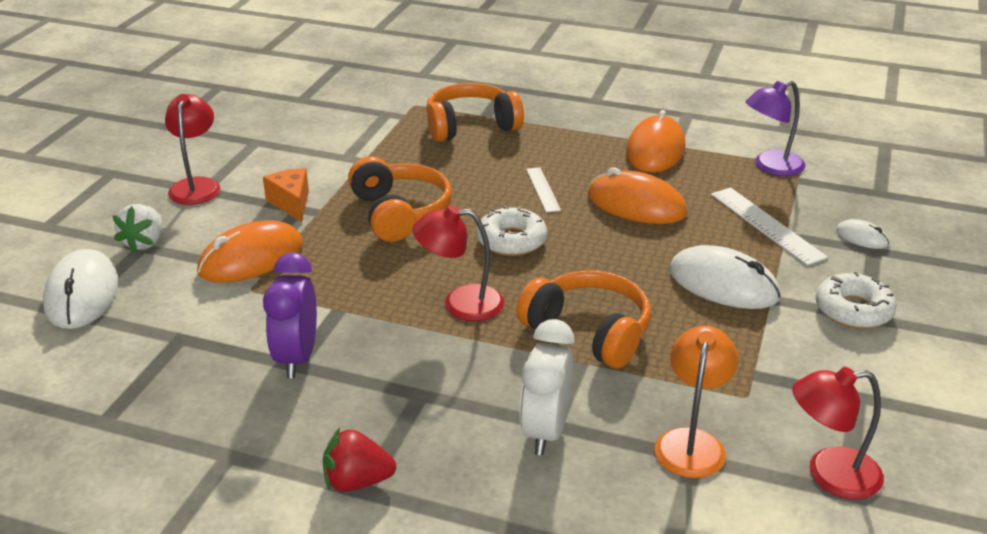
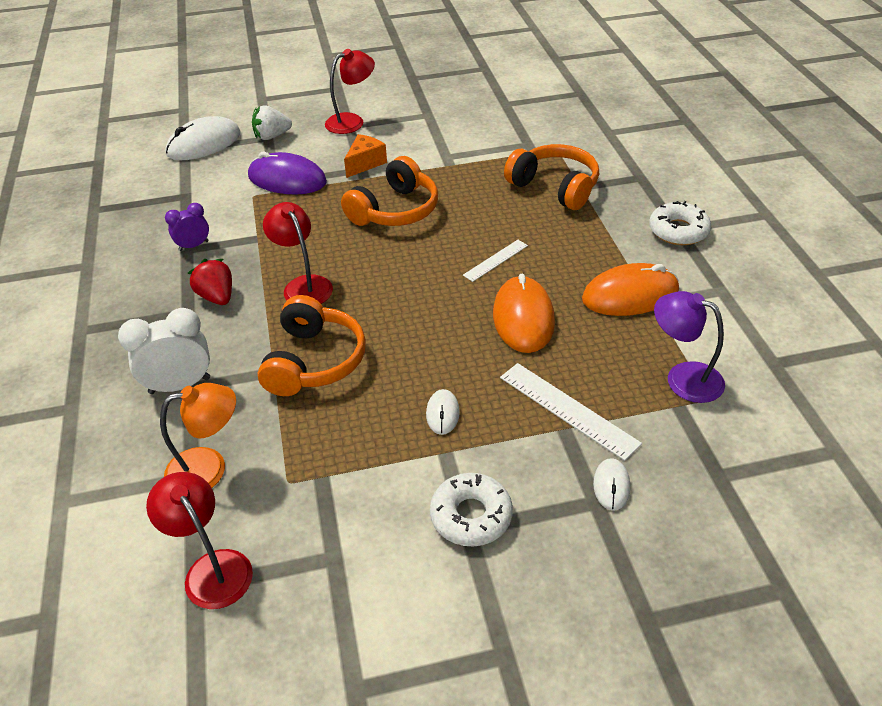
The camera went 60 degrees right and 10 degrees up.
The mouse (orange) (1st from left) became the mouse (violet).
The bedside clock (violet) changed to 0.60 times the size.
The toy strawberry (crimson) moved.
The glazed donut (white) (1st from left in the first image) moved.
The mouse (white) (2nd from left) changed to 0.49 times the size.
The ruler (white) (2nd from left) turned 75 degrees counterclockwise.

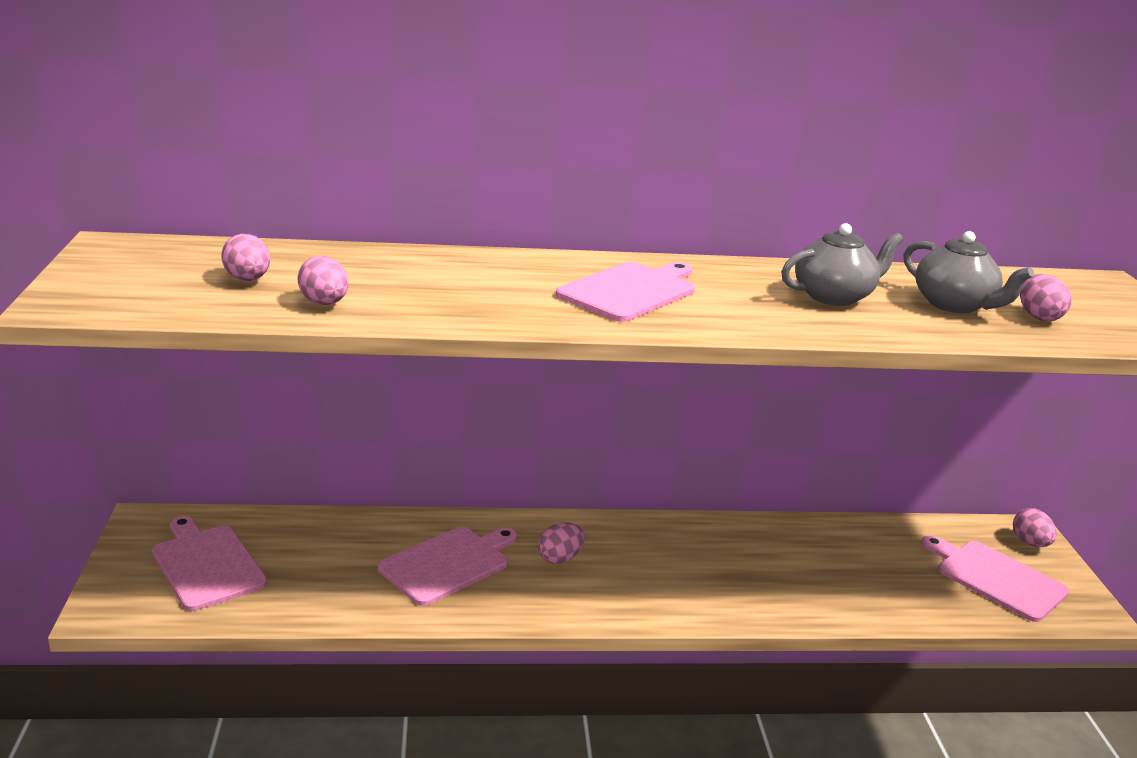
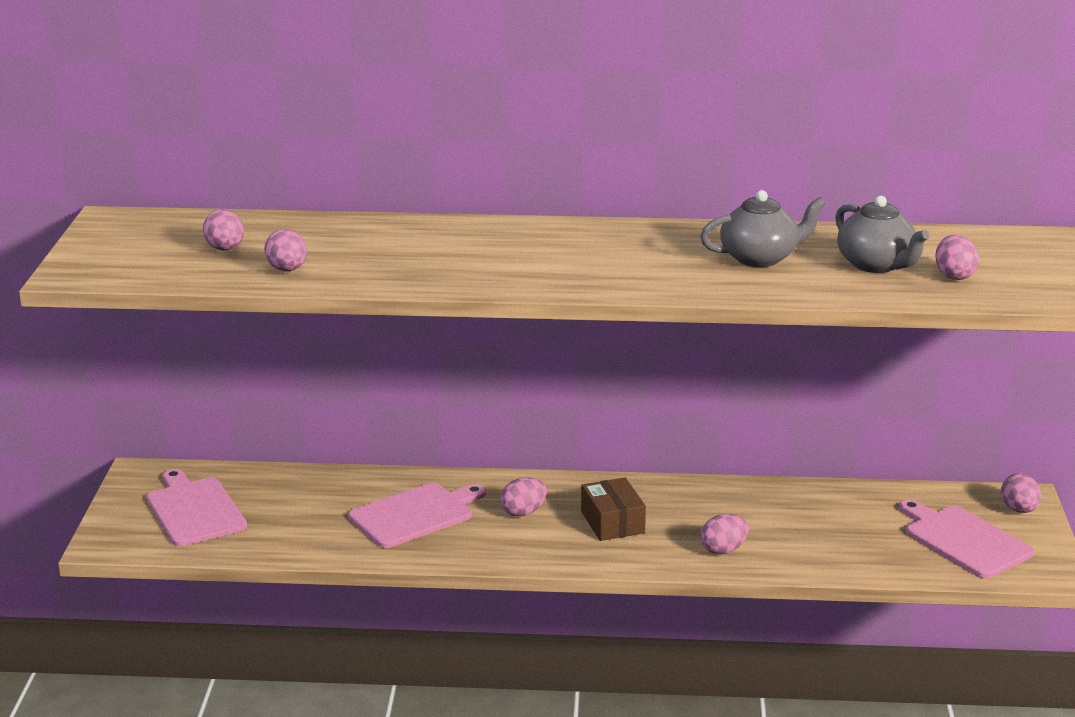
The camera went 10 degrees right and 0 degrees up.
The cutting board (rosy) (3rd from left) disappeared.
The box (dark brown) appeared.
The egg shape (rosy) (4th from left) appeared.

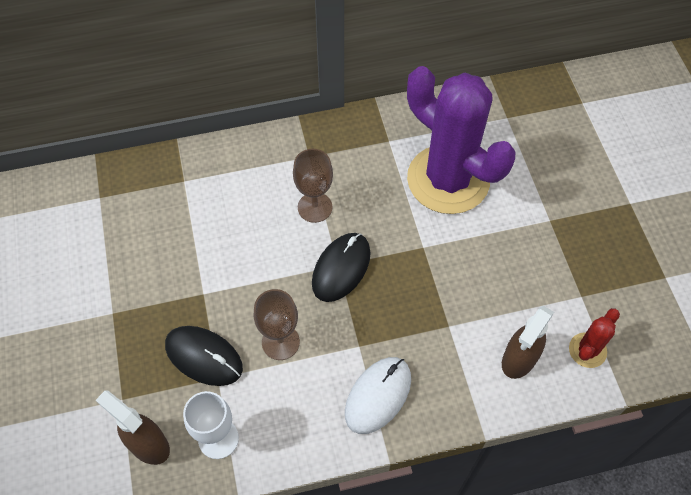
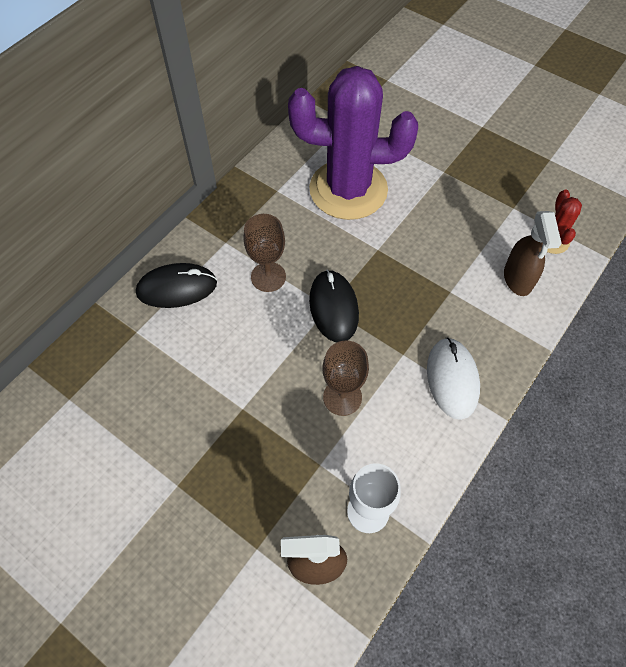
The camera went 40 degrees left and 0 degrees up.
The mouse (jet-black) (1st from left) moved.

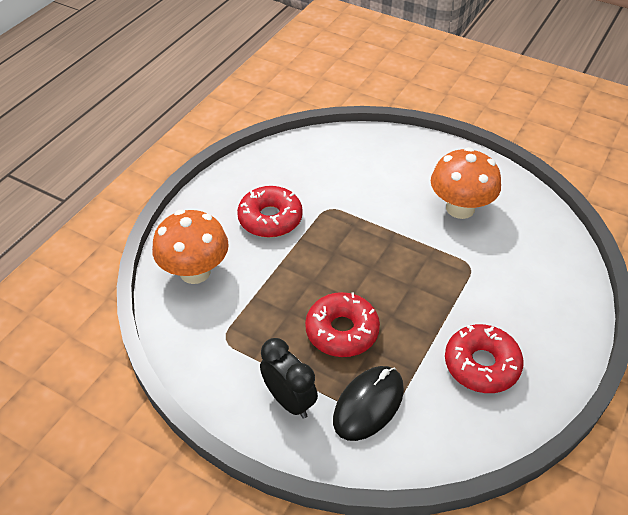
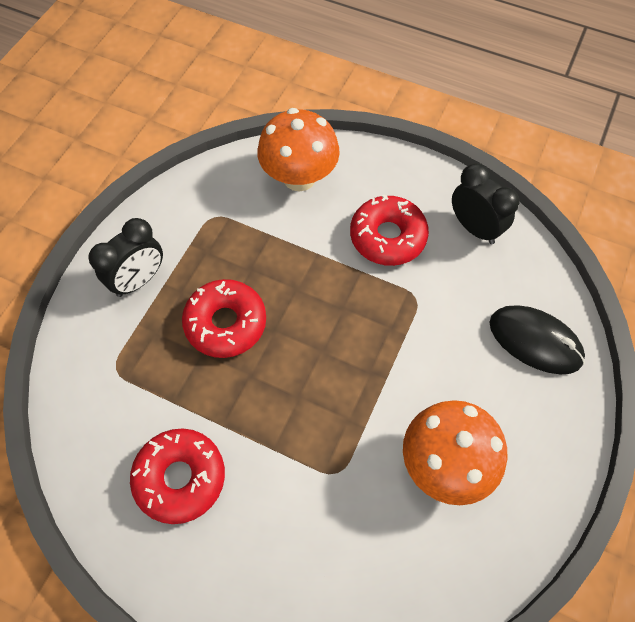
The camera went 85 degrees right and 15 degrees up.
The mouse (jet-black) moved.
The bedside clock (jet-black) (2nd from left) appeared.

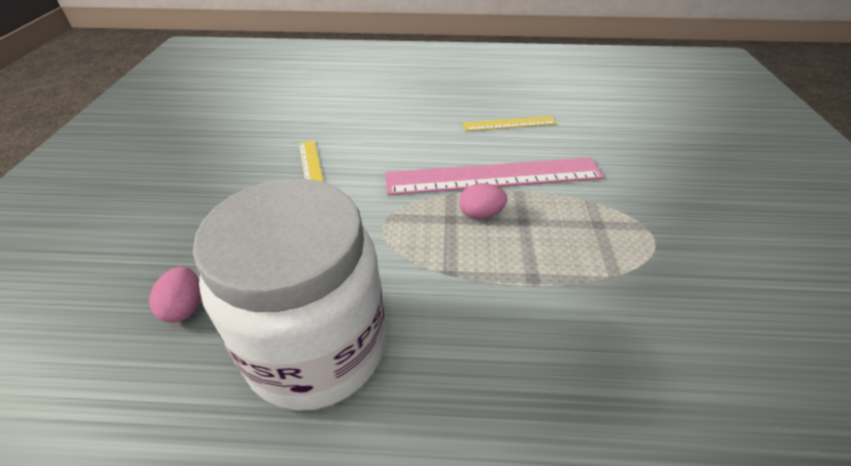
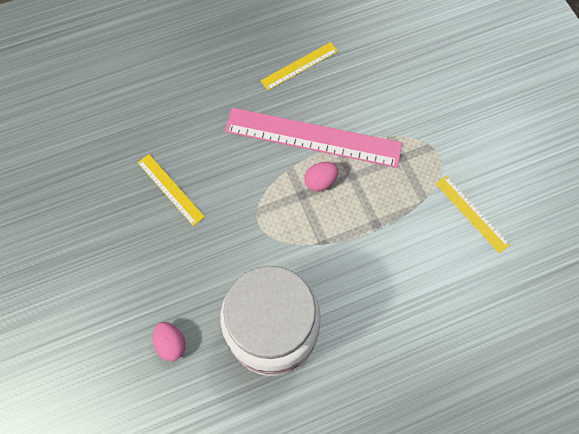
The camera went 25 degrees left and 25 degrees up.
The ruler (rosy) turned 45 degrees clockwise.
The ruler (yellow) (3rd from left) appeared.

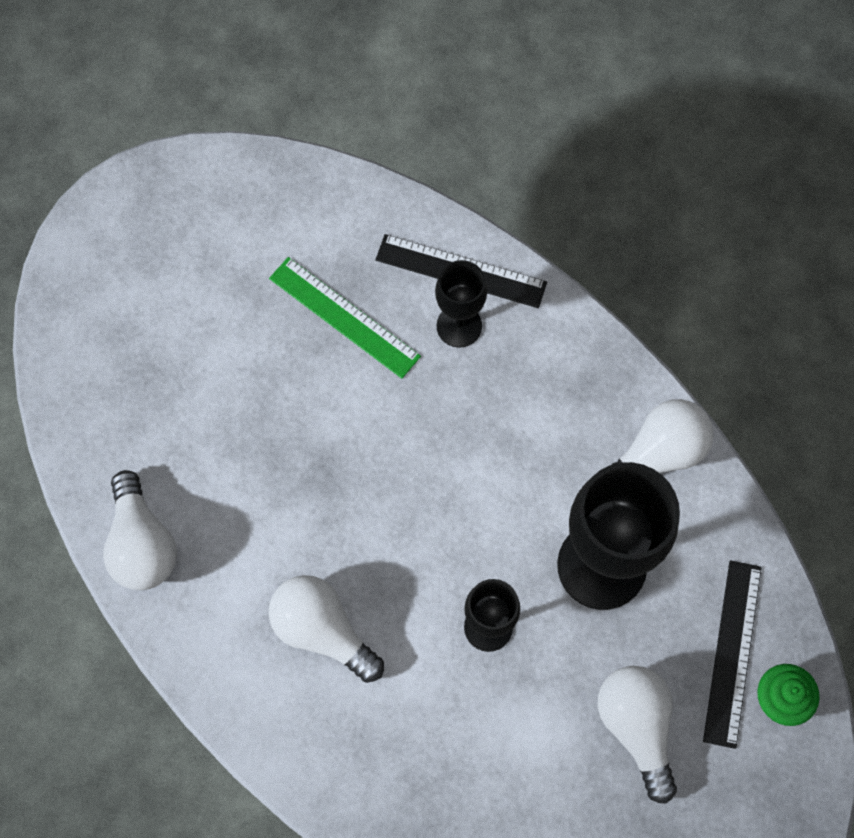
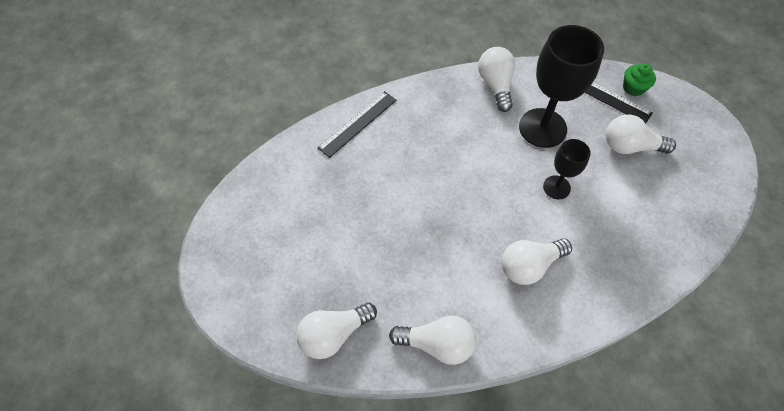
The camera went 65 degrees left and 10 degrees down.
The ruler (green) disappeared.
The goblet (jet-black) (1st from left) disappeared.
The light bulb (white) (1st from left) appeared.

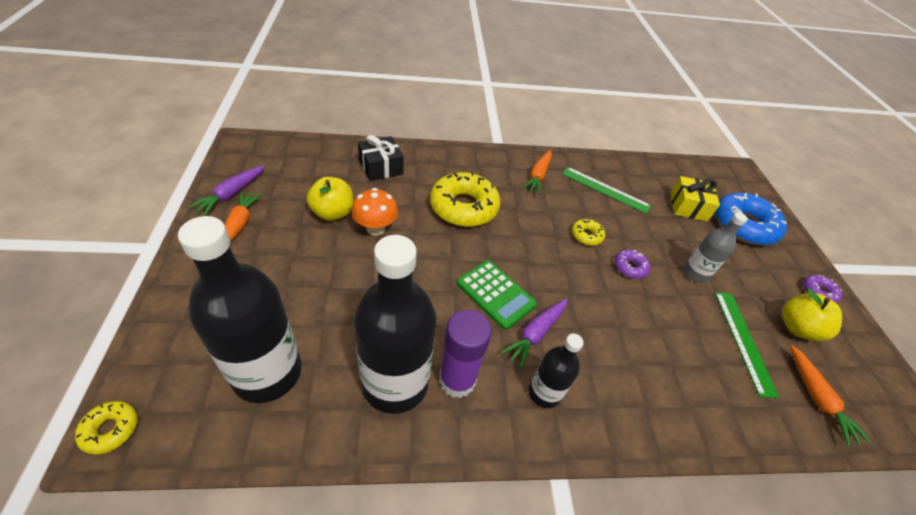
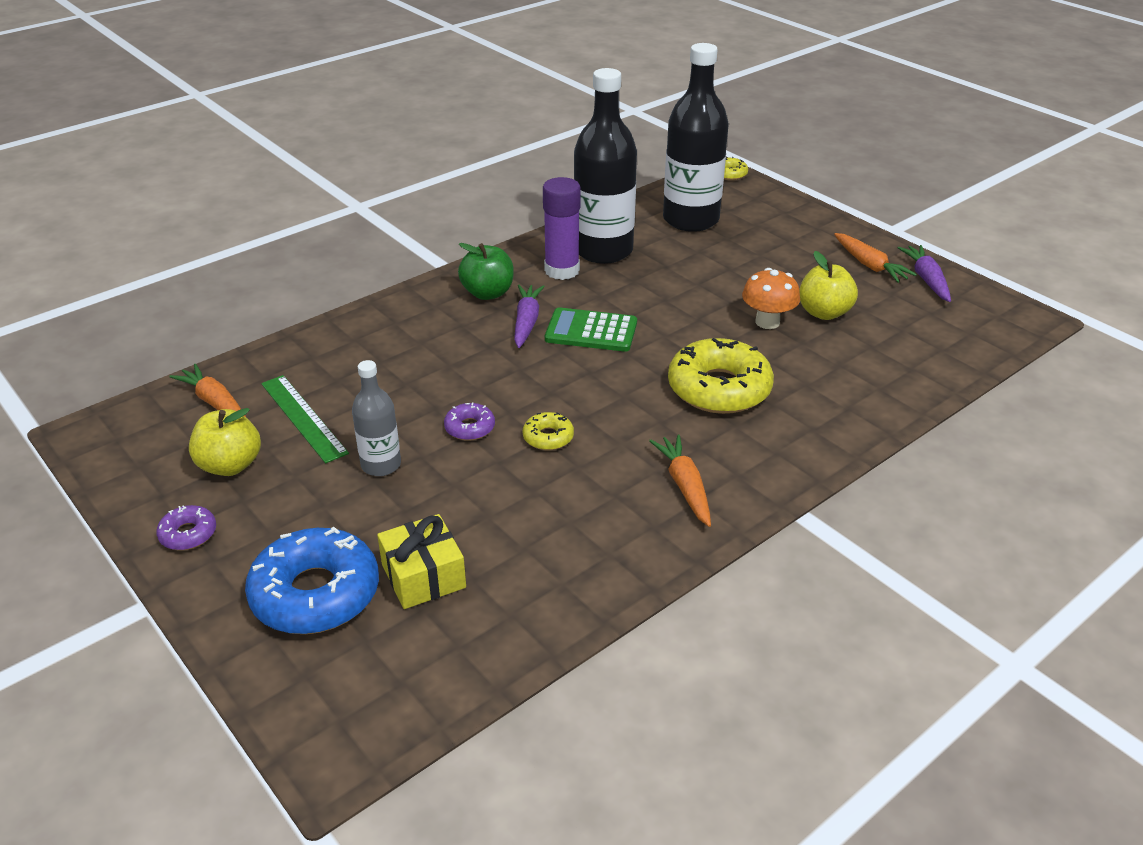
The camera went 150 degrees right and 10 degrees down.
The present (jet-black) disappeared.
The drink bottle (jet-black) (3rd from left) was replaced by the apple fruit (green).
The ruler (green) (1st from left) disappeared.

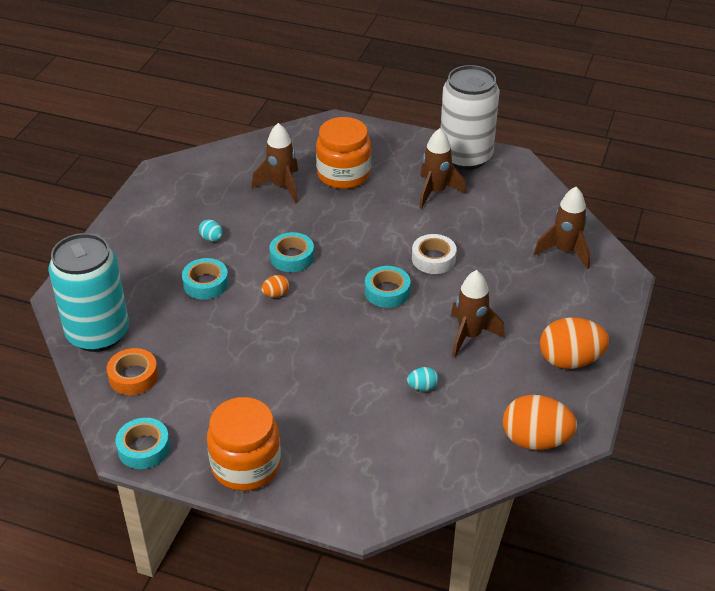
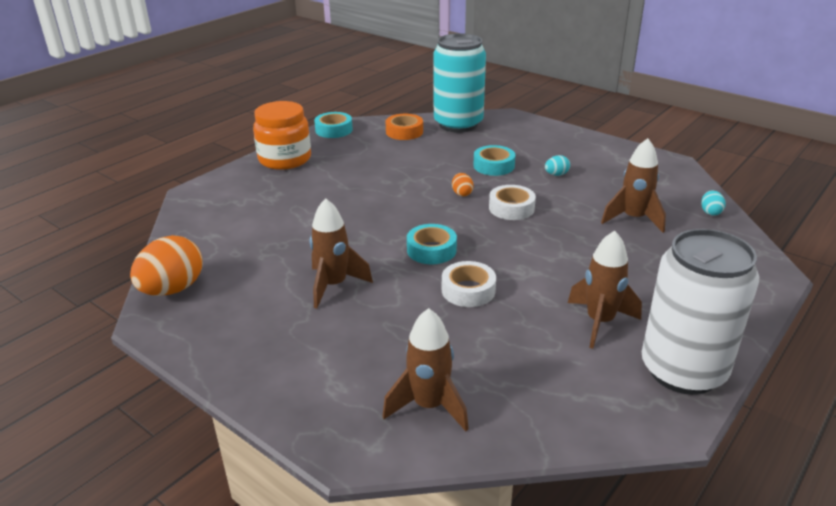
The camera went 110 degrees right and 10 degrees down.
The sticky tape (teal) (3rd from left) became the sticky tape (white) (2nd from left).
The jar (orange) (2nd from left) disappeared.
The egg shape (teal) (2nd from left) moved.
The egg shape (orange) (3rd from left) disappeared.

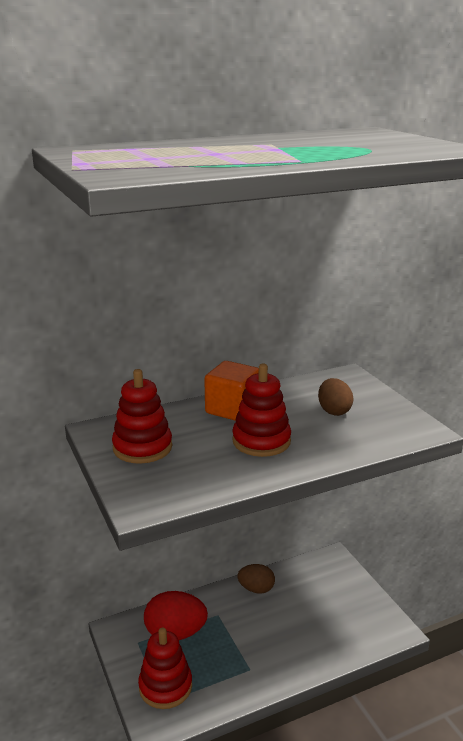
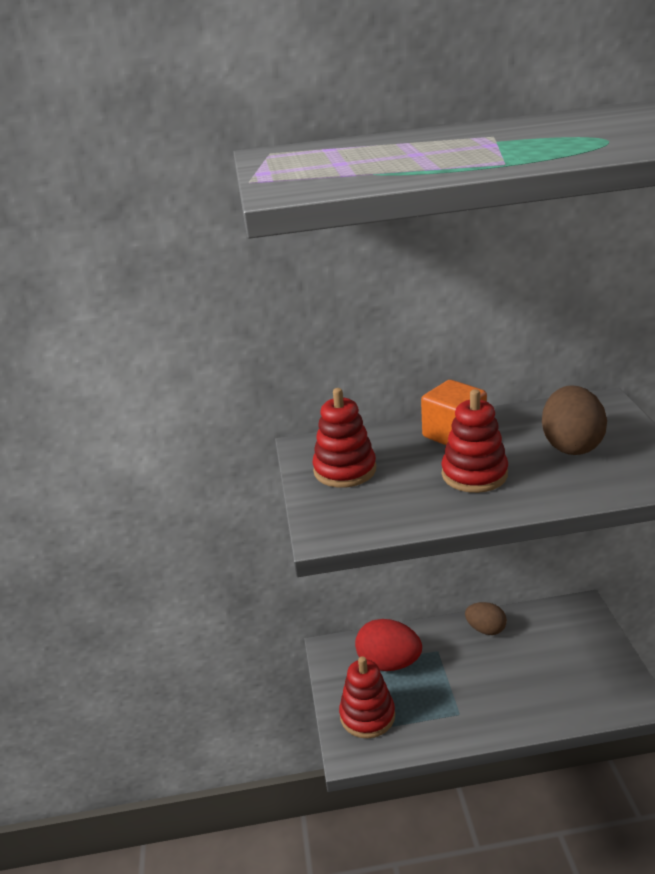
The camera went 20 degrees right and 5 degrees up.
The egg shape (dark brown) (2nd from left) changed to 1.56 times the size.

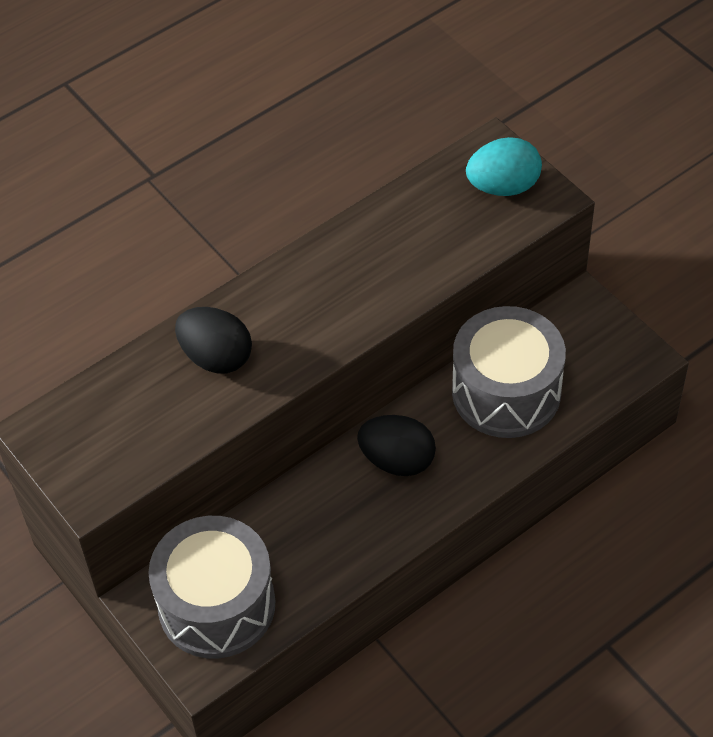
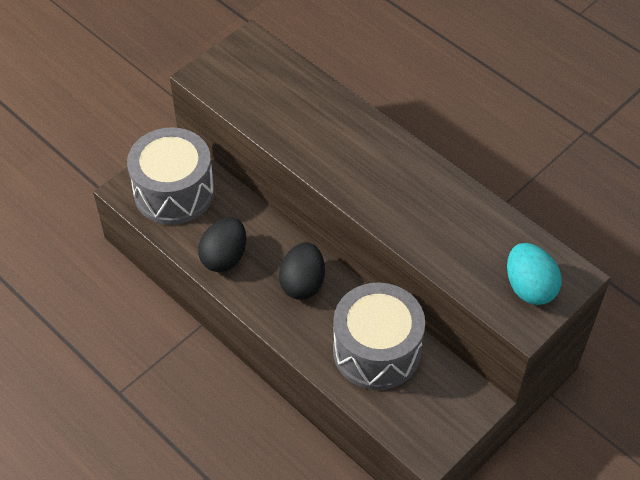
The camera went 80 degrees right and 0 degrees up.
The egg shape (jet-black) (1st from left) moved.

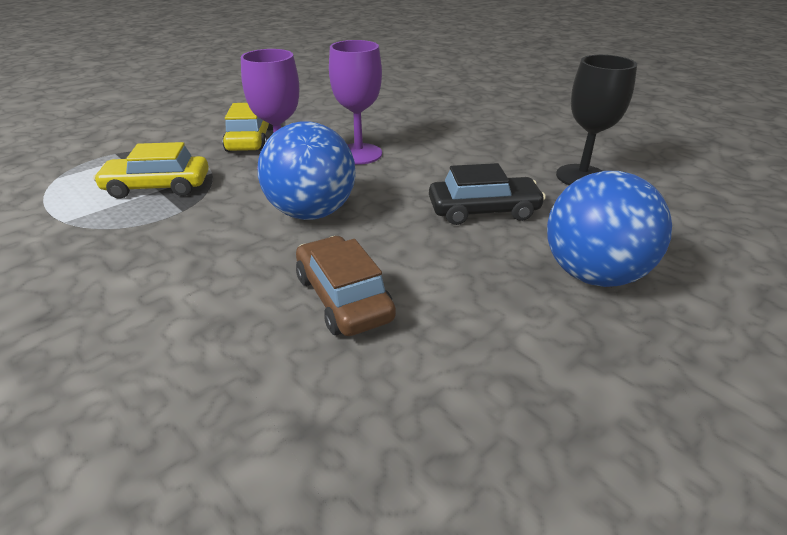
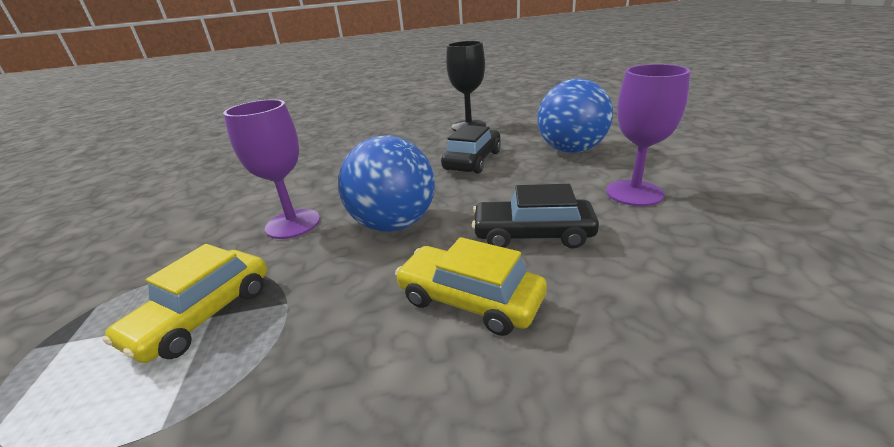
The camera went 55 degrees left and 5 degrees down.
The car (yellow) (2nd from left) moved.
The car (dark brown) became the car (jet-black) (2nd from left).
The goblet (violet) (2nd from left) moved.

